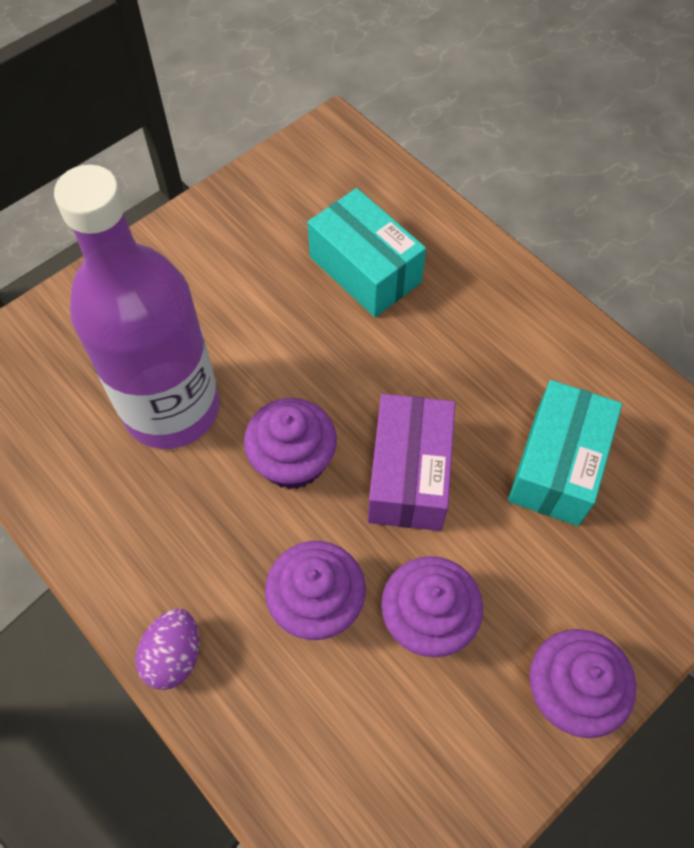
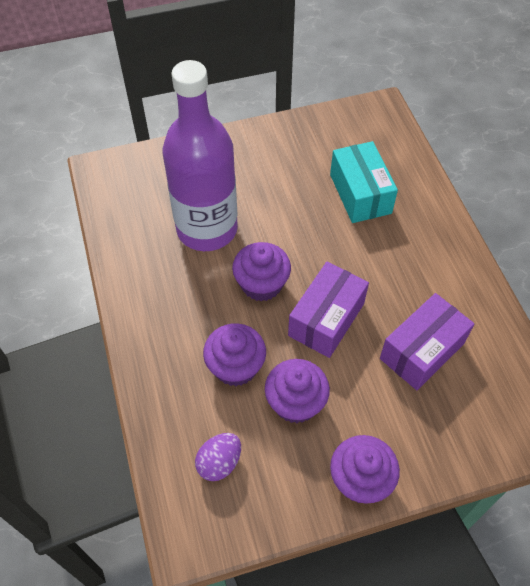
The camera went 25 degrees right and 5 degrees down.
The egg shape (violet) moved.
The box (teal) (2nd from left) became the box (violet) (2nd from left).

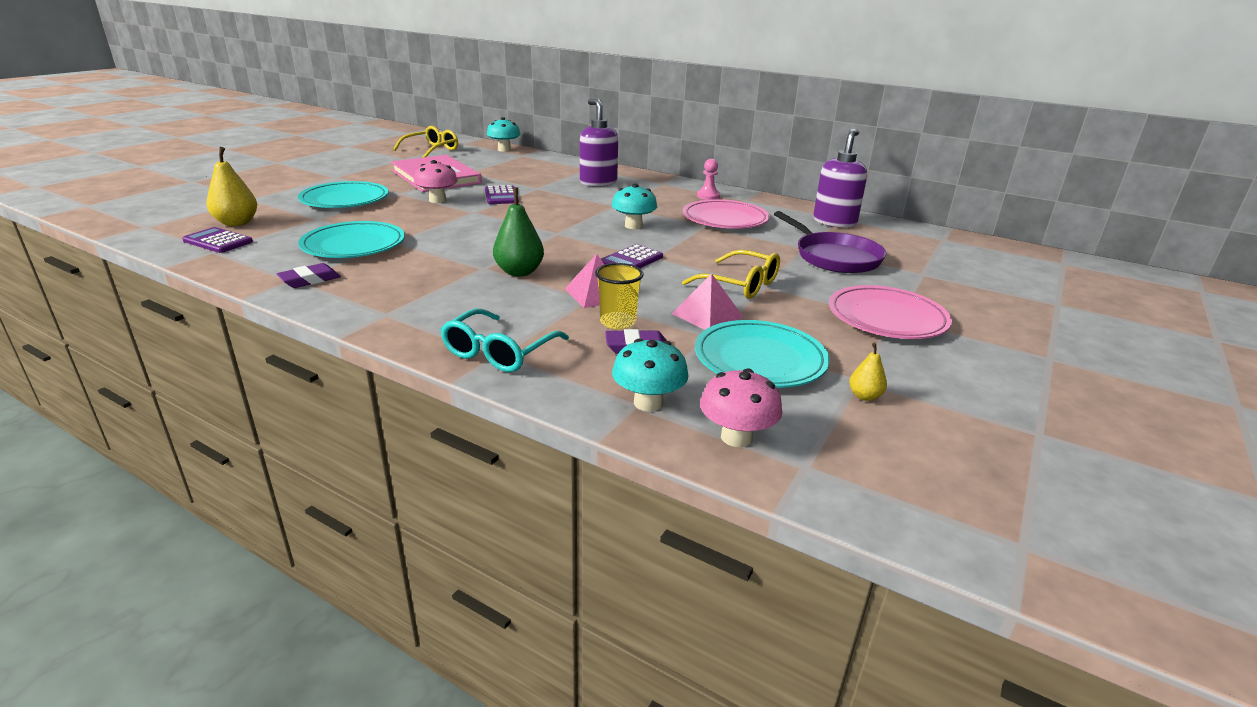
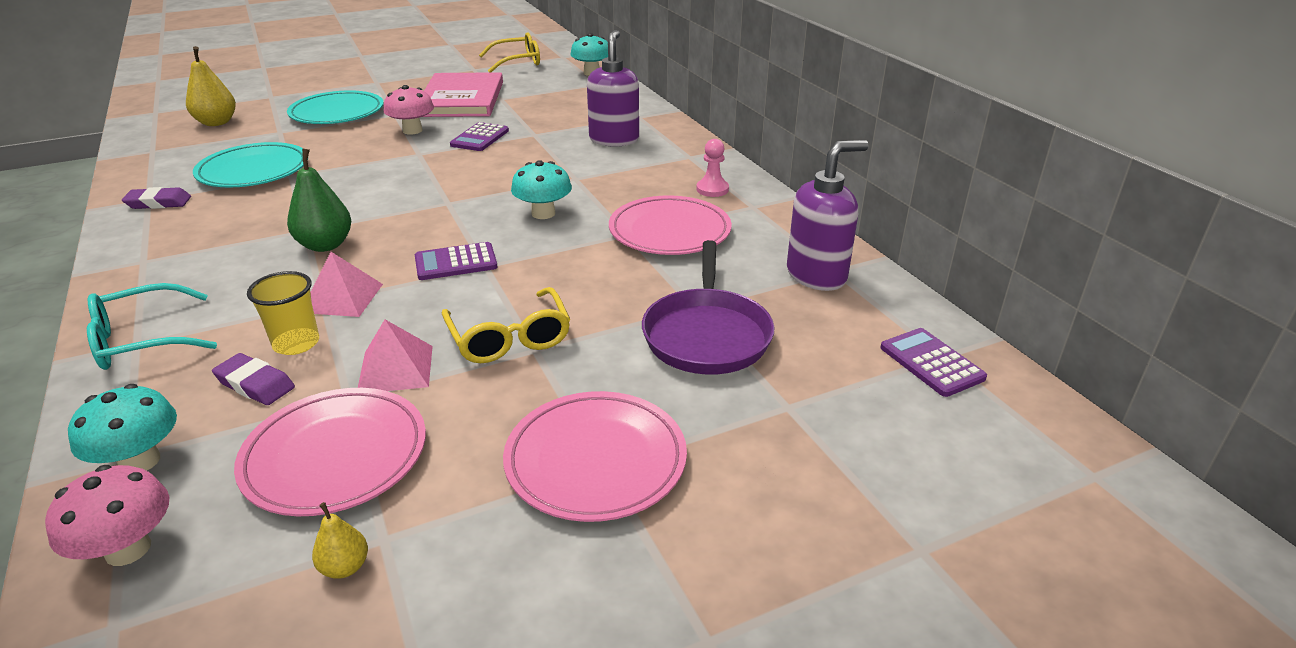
The camera went 35 degrees right and 5 degrees up.
The pocket calculator (violet) (1st from left in the first image) moved.
The flat dish (teal) (3rd from left) became the flat dish (rosy) (1st from left).

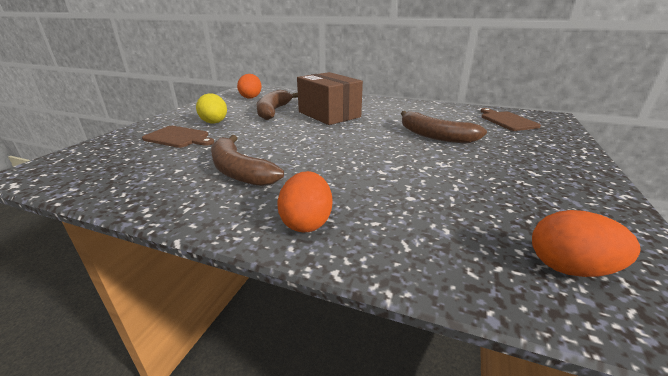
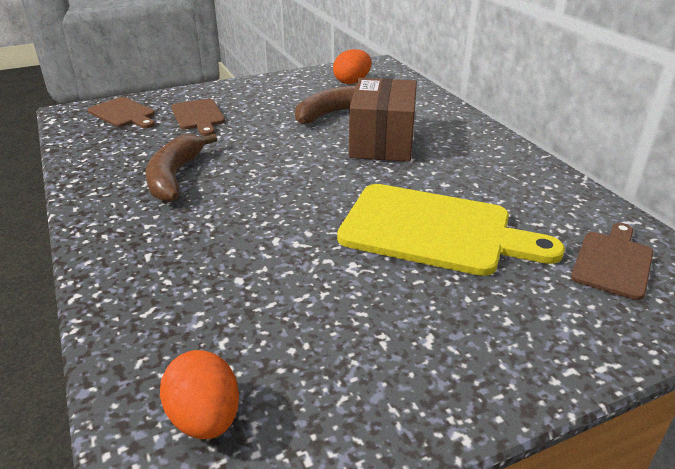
The camera went 45 degrees right and 5 degrees up.
The egg shape (yellow) disappeared.
The egg shape (orange) (2nd from left) disappeared.
The banana fruit (dark brown) (3rd from left) was replaced by the cutting board (yellow).
The cutting board (dark brown) (1st from left) appeared.

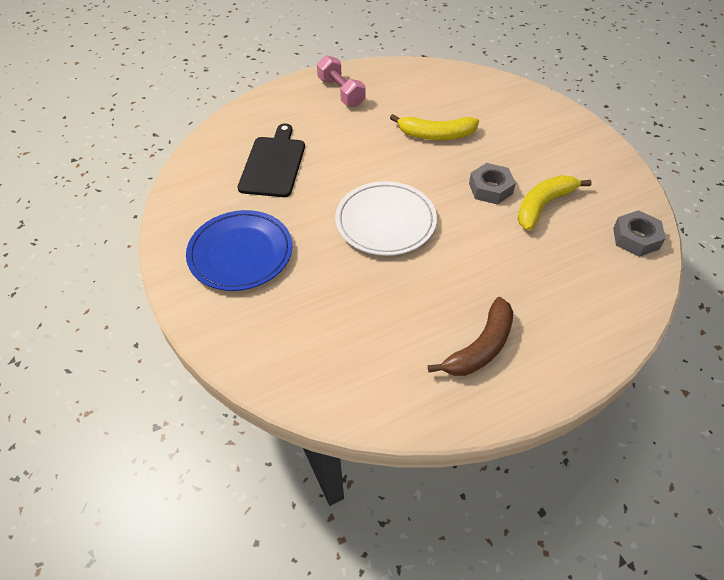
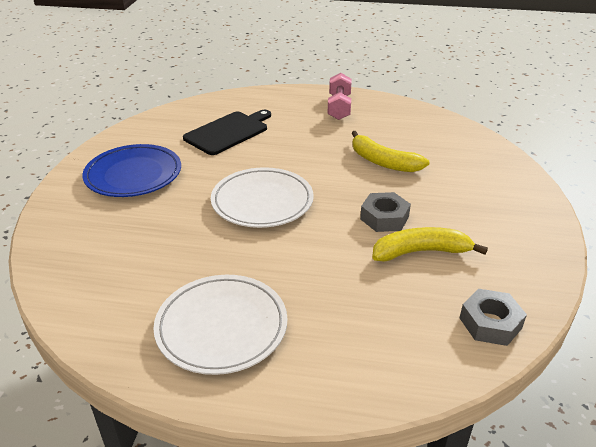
The camera went 35 degrees right and 15 degrees down.
The banana fruit (dark brown) was replaced by the flat dish (white) (1st from left).

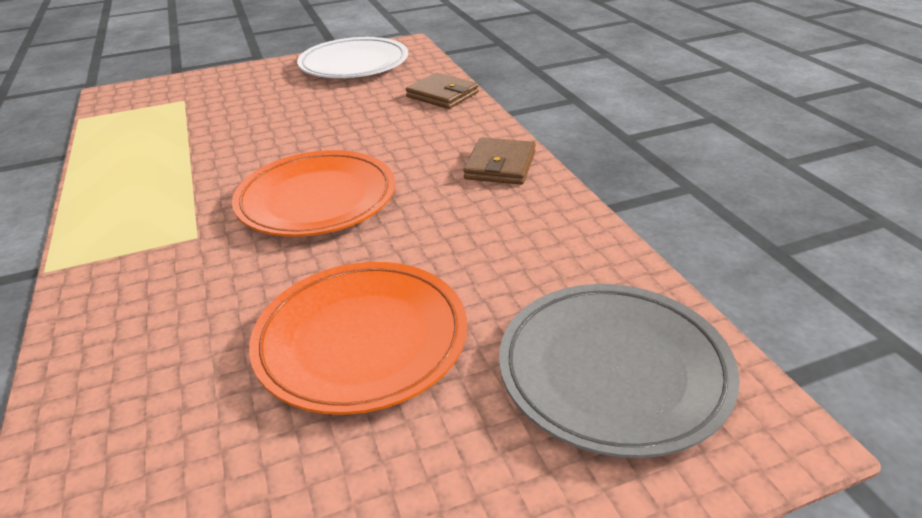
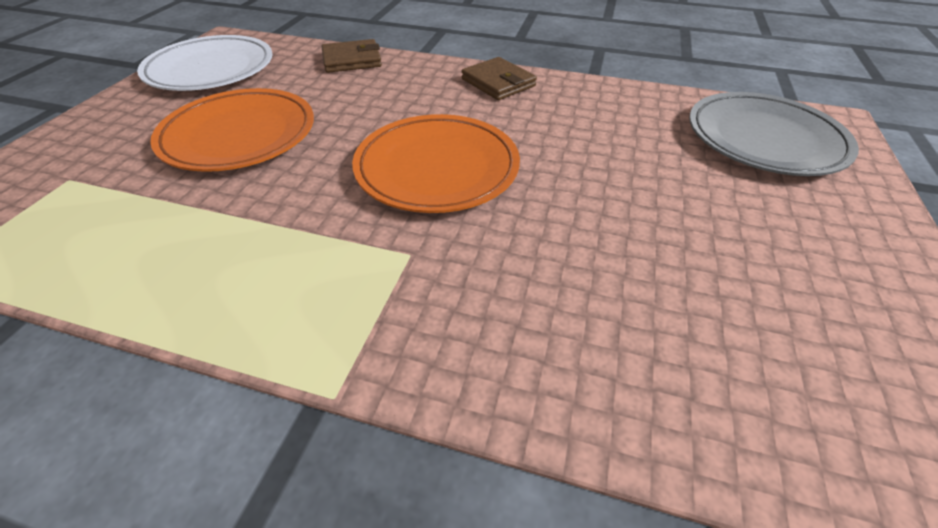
The camera went 55 degrees left and 10 degrees up.
The flat dish (orange) (2nd from left in the first image) moved.

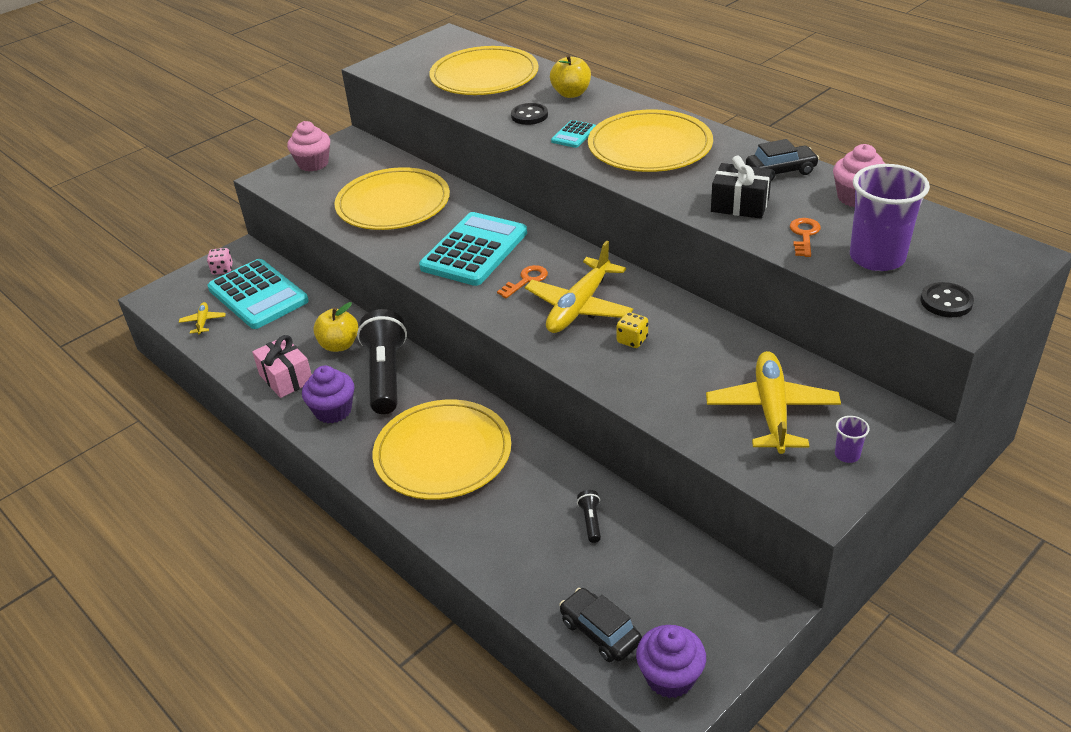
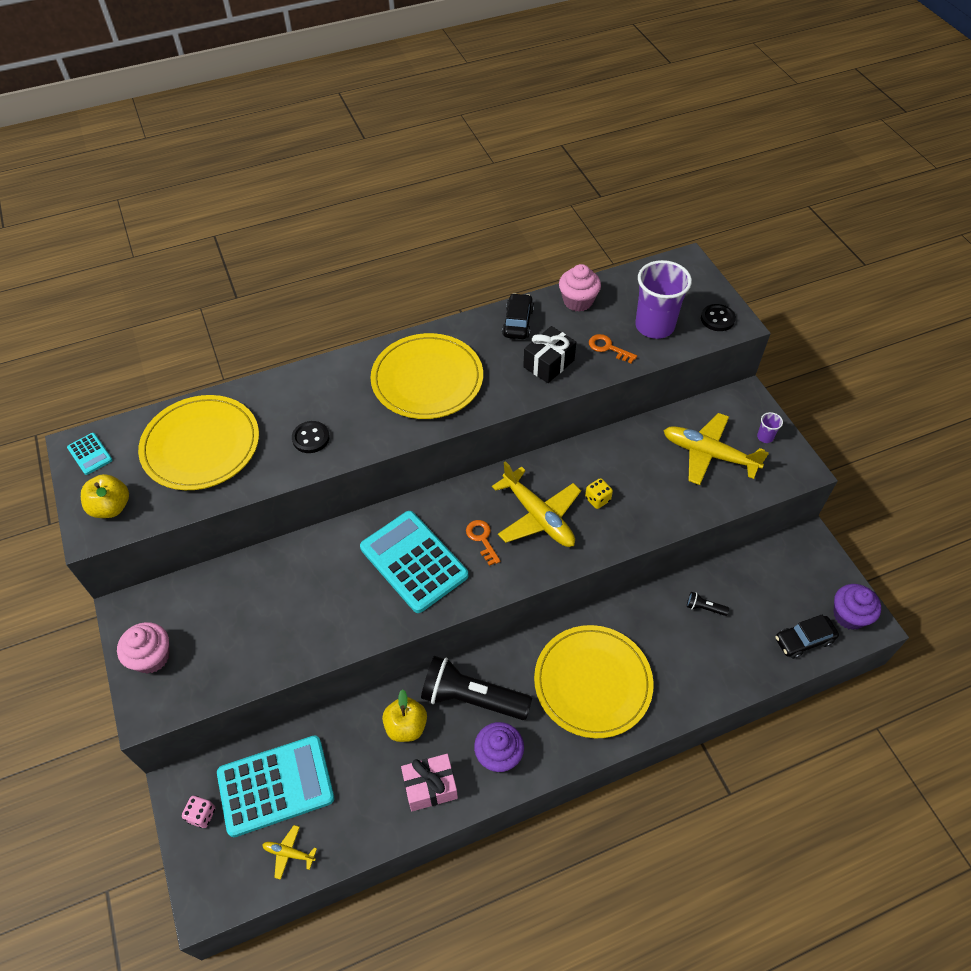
The camera went 70 degrees left and 15 degrees up.
The flat dish (yellow) (1st from left) disappeared.
The apple fruit (yellow) (2nd from left in the first image) moved.
The pocket calculator (teal) (3rd from left in the first image) moved.

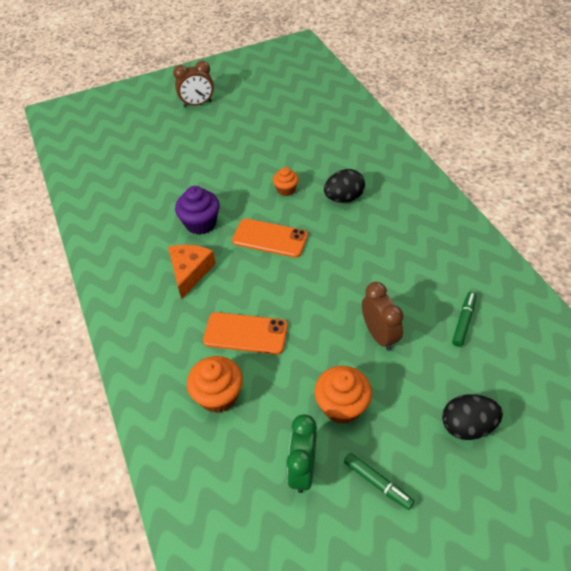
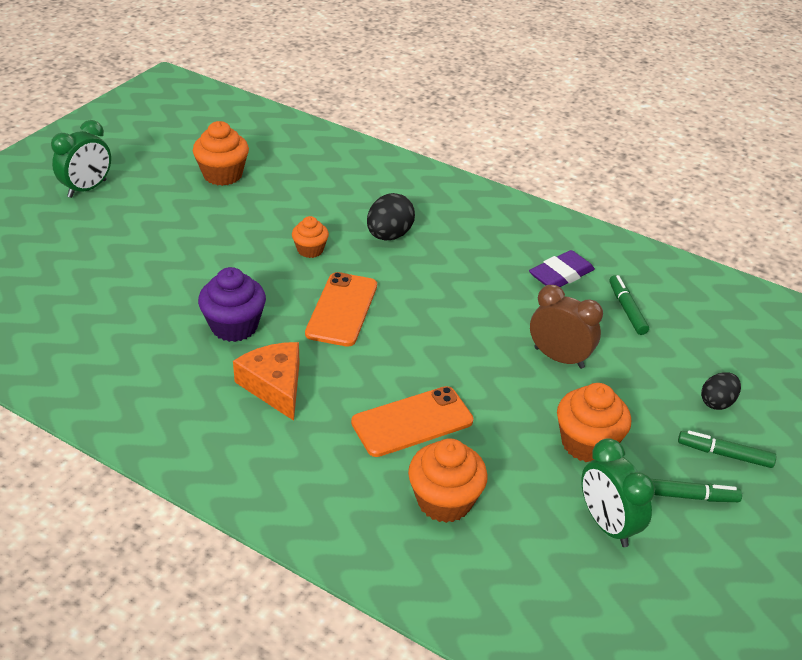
The camera went 40 degrees left and 10 degrees down.
The bedside clock (dark brown) (1st from left) became the bedside clock (green) (1st from left).
The smartphone (orange) (2nd from left in the first image) turned 60 degrees counterclockwise.
The egg shape (jet-black) (2nd from left) changed to 0.65 times the size.
The cupcake (orange) (1st from left) appeared.
The eraser (violet) appeared.
The marker pen (green) (3rd from left) appeared.

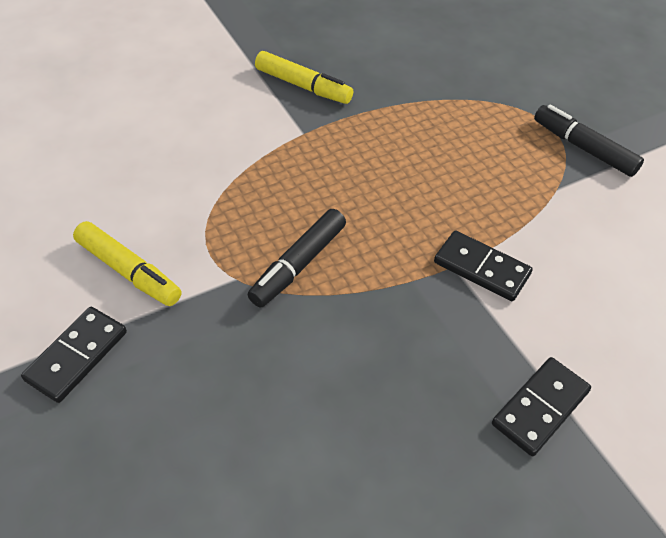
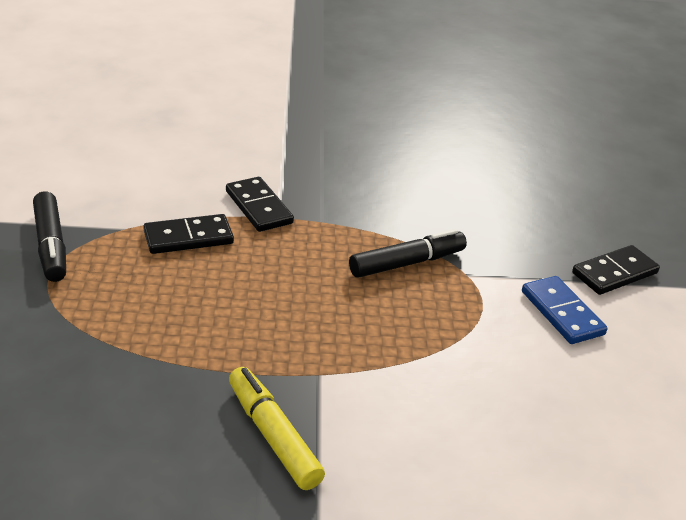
The camera went 155 degrees left and 15 degrees down.
The marker pen (yellow) (1st from left) was replaced by the domino tile (royal blue).
The domino tile (jet-black) (3rd from left in the first image) moved.

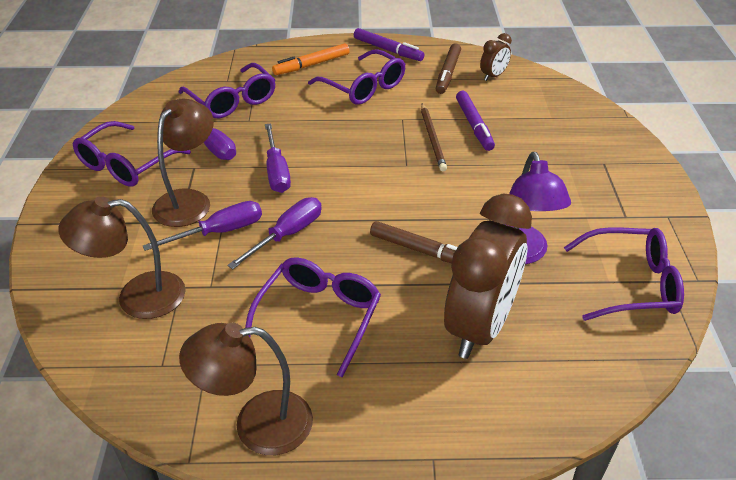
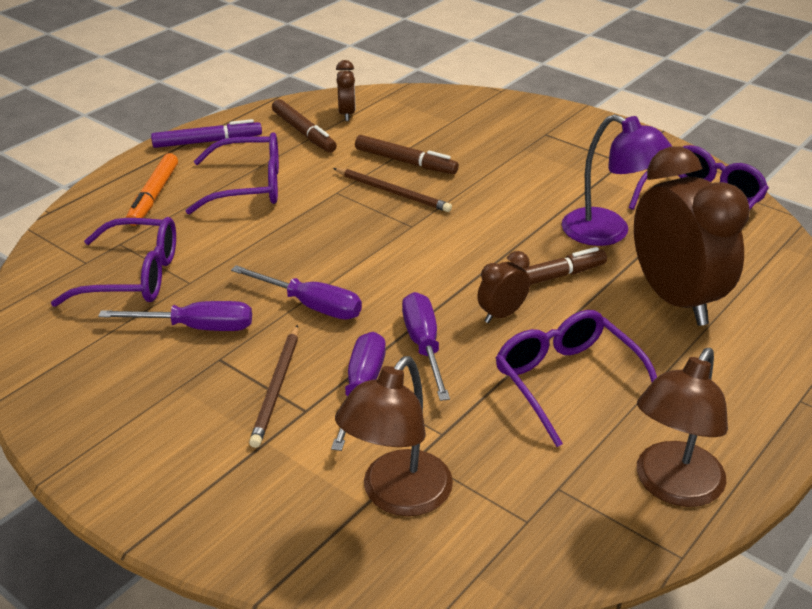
The camera went 50 degrees left and 5 degrees down.
The spectacles (violet) (1st from left) disappeared.
The desk lamp (dark brown) (2nd from left) was replaced by the wooden pencil (dark brown) (1st from left).
The marker pen (violet) (2nd from left) became the marker pen (dark brown) (2nd from left).
The bedside clock (dark brown) (2nd from left) appeared.

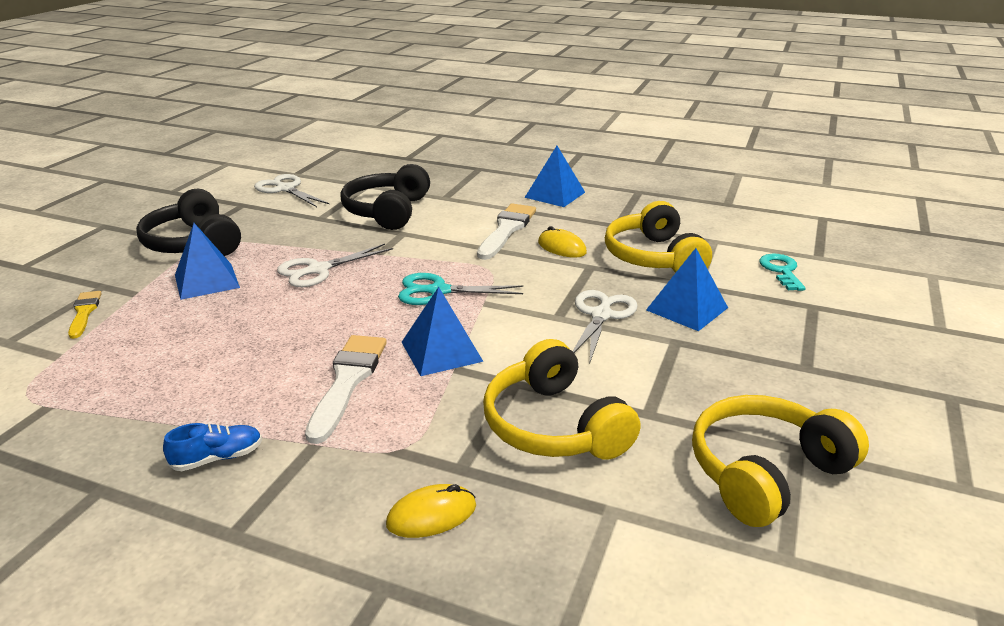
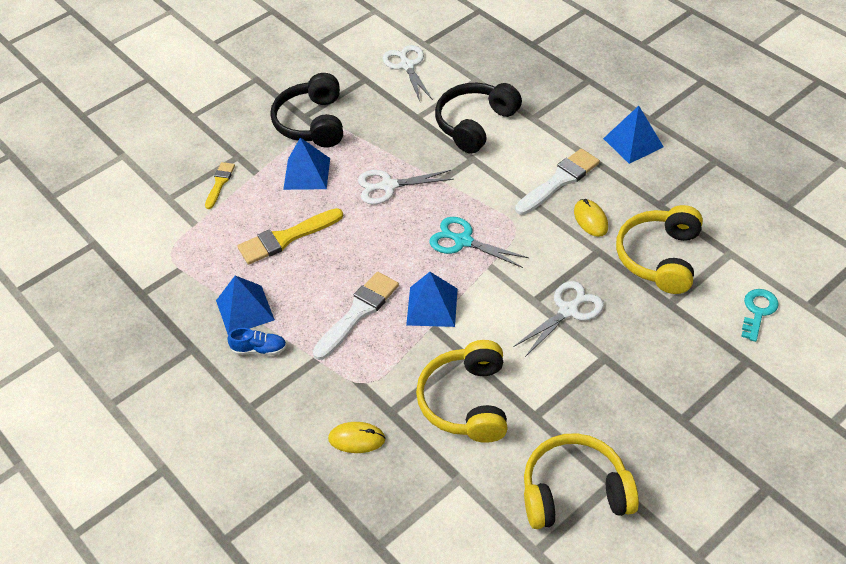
The camera went 30 degrees right and 20 degrees up.
The solid pyramid (royal blue) (4th from left in the first image) moved.
The paintbrush (yellow) (2nd from left) appeared.

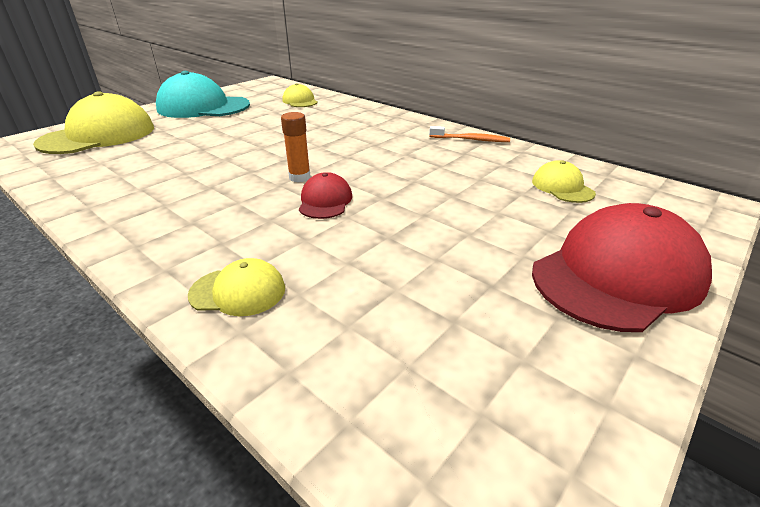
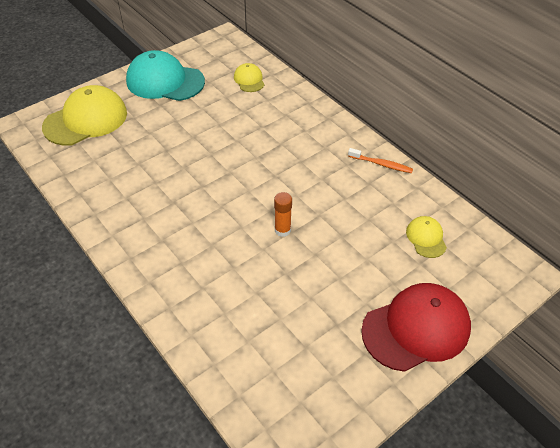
The camera went 10 degrees right and 15 degrees up.
The baseball cap (yellow) (2nd from left) disappeared.
The glue (orange) moved.
The baseball cap (crimson) (1st from left) disappeared.

